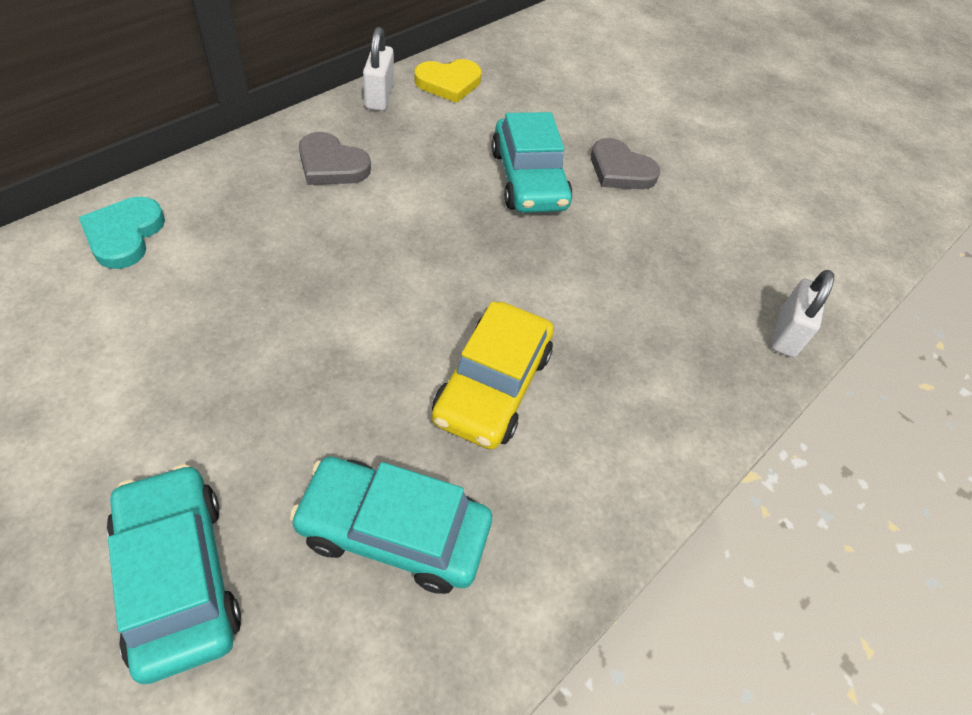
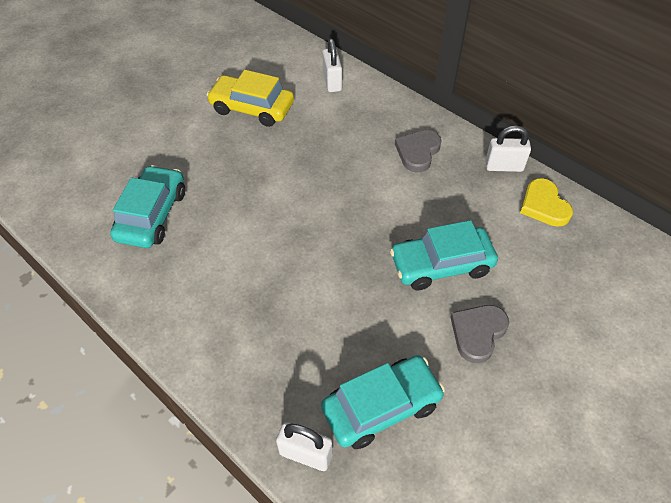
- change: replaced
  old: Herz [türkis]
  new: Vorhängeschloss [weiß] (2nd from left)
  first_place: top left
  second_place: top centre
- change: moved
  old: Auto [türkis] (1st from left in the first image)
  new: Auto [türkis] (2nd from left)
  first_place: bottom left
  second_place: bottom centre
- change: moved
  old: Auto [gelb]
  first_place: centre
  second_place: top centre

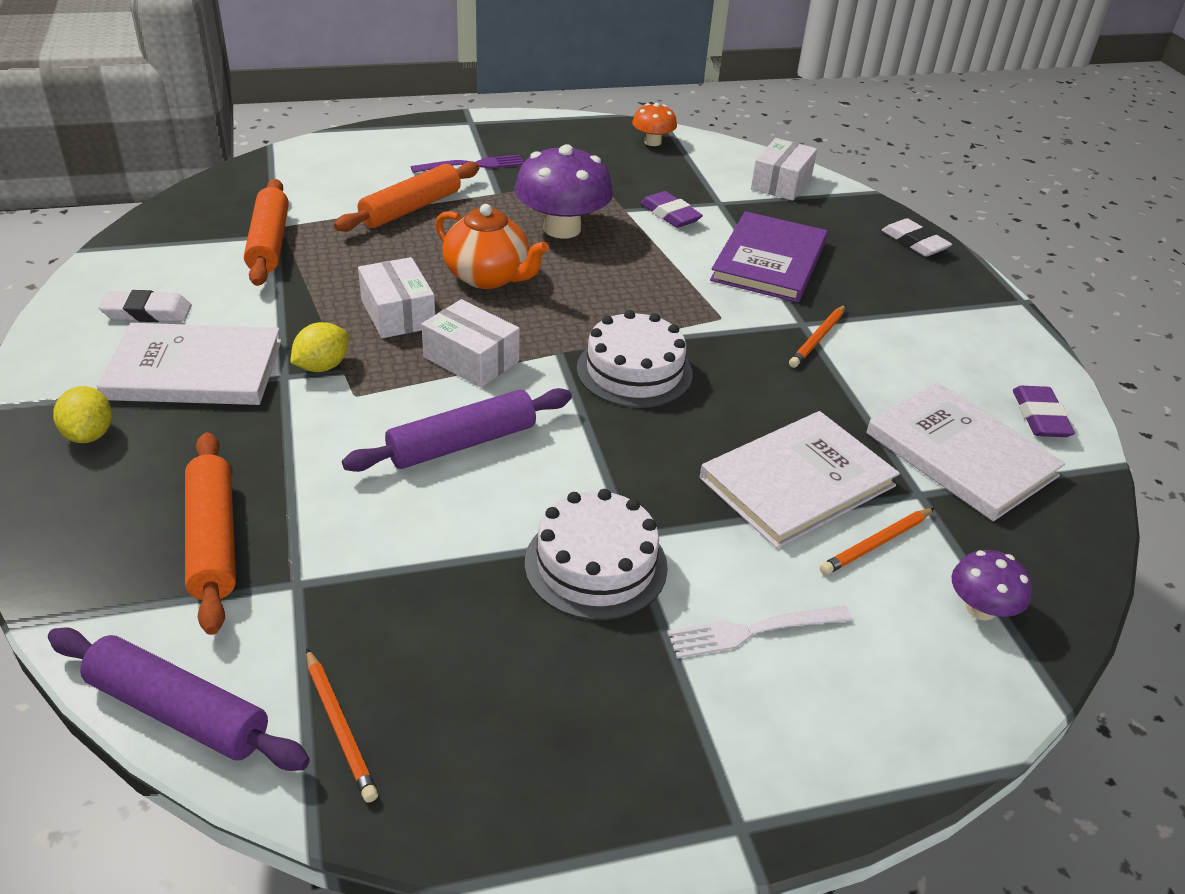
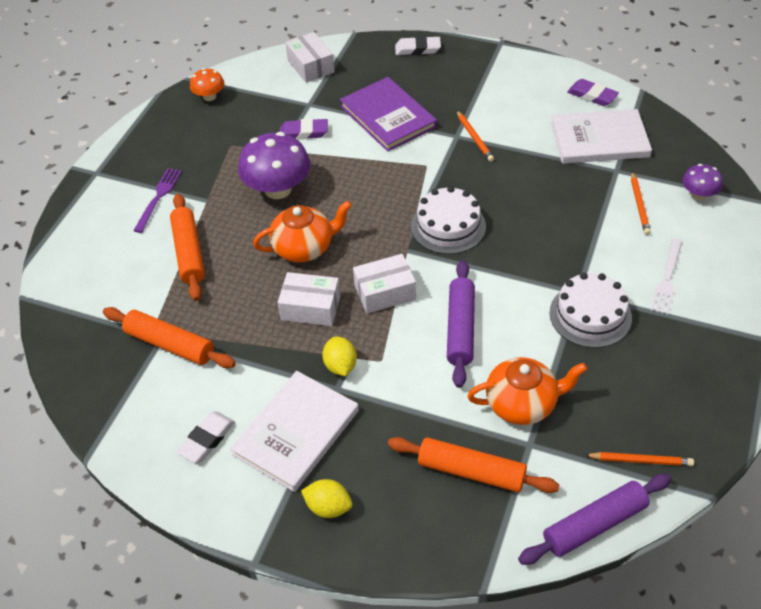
- change: removed
  old: Buch [weiß] (2nd from left)
  first_place: middle right
- change: added
  new: Teekanne [orange] (2nd from left)
  second_place: middle right

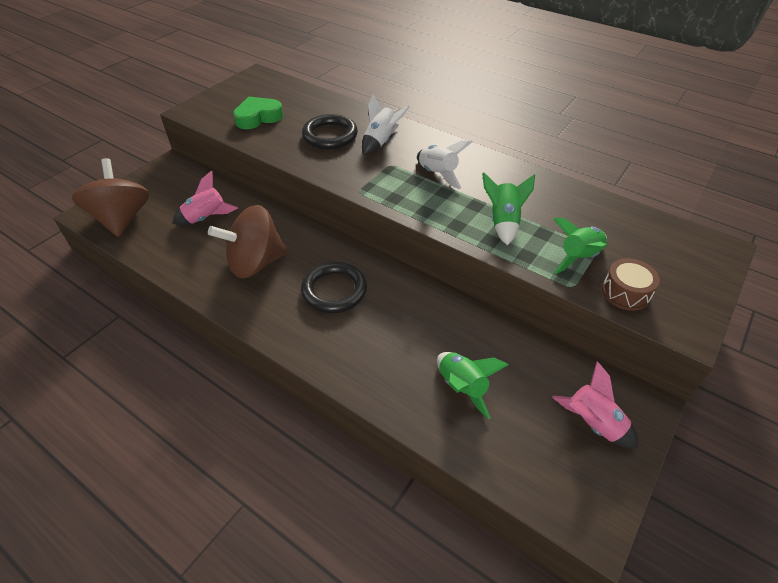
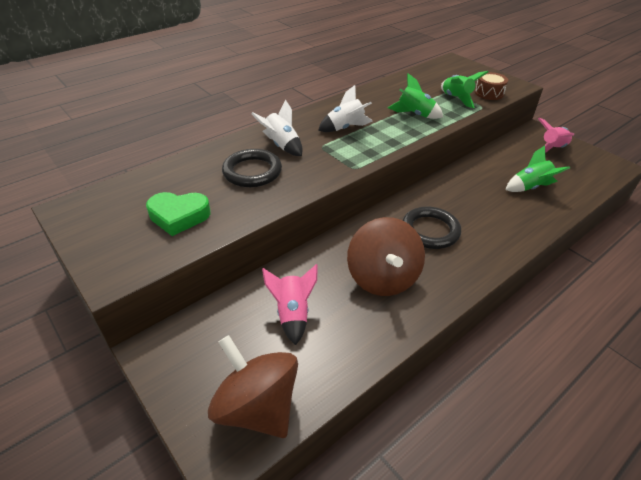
- change: turned
  old: Kreisel [braun] (1st from left)
  first_place: middle left
  second_place: bottom centre
  degrees: 45
- change: turned
  old: Herz [grün]
  first_place: top left
  second_place: middle left
  degrees: -75

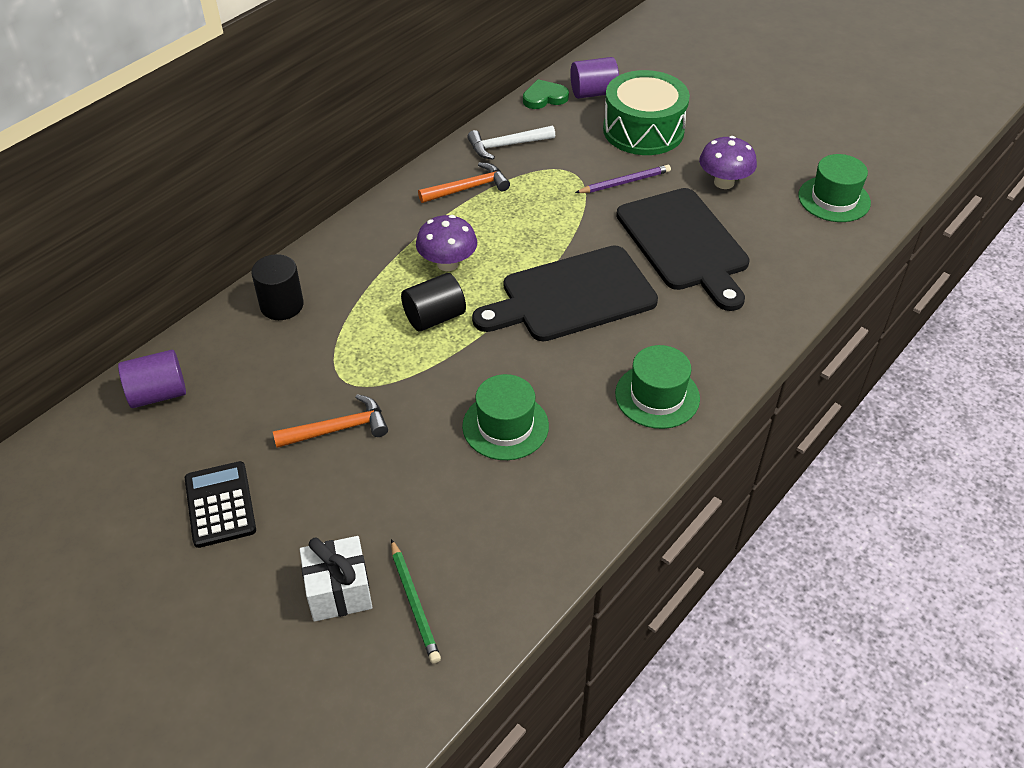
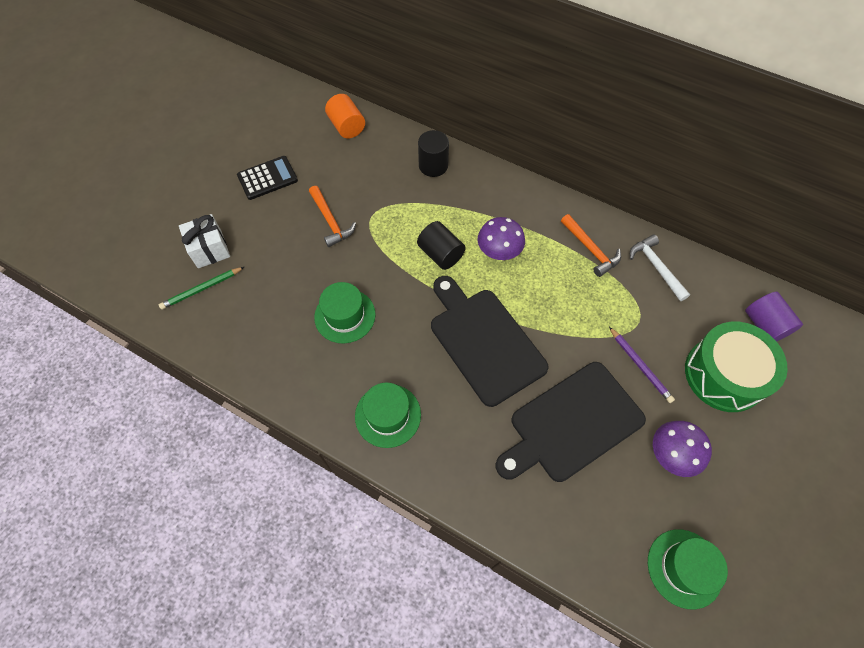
- change: recoloured
  old: Vollzylinder [lila] (1st from left)
  new: Vollzylinder [orange]
  first_place: middle left
  second_place: top centre
- change: removed
  old: Herz [grün]
  first_place: top centre

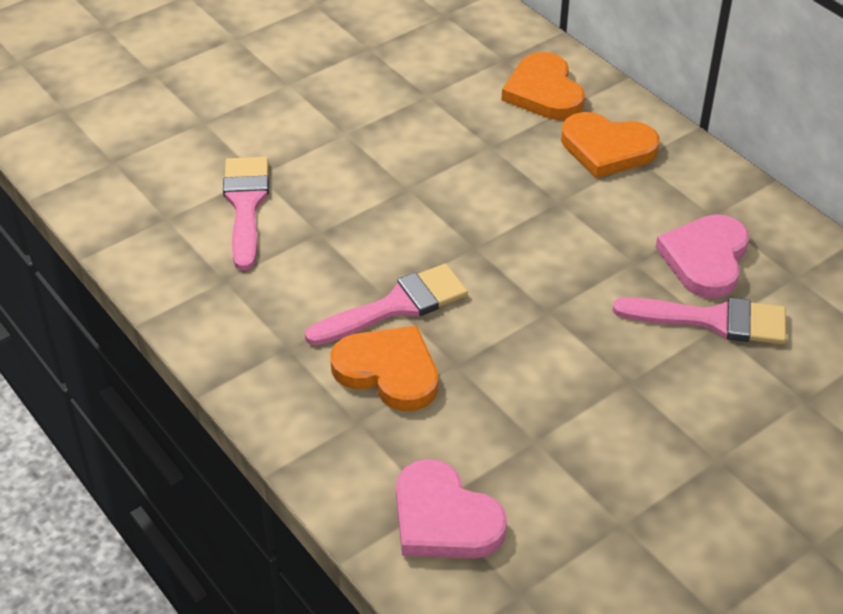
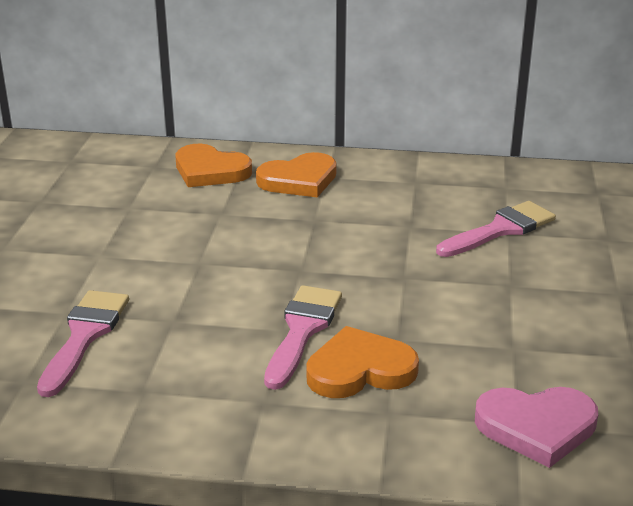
- change: turned
  old: Pinsel [rosa] (1st from left)
  first_place: middle left
  second_place: bottom left
  degrees: 60
- change: removed
  old: Herz [rosa] (2nd from left)
  first_place: middle right

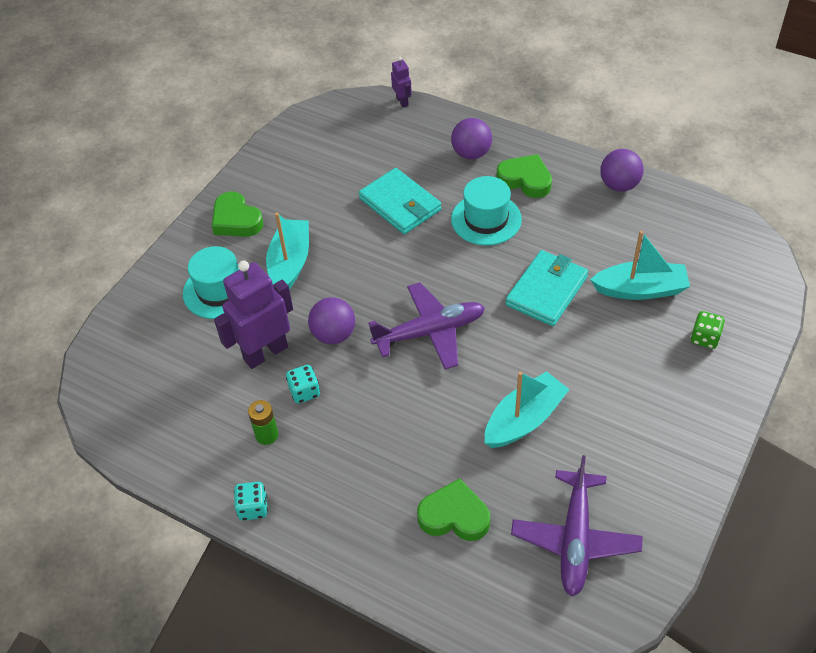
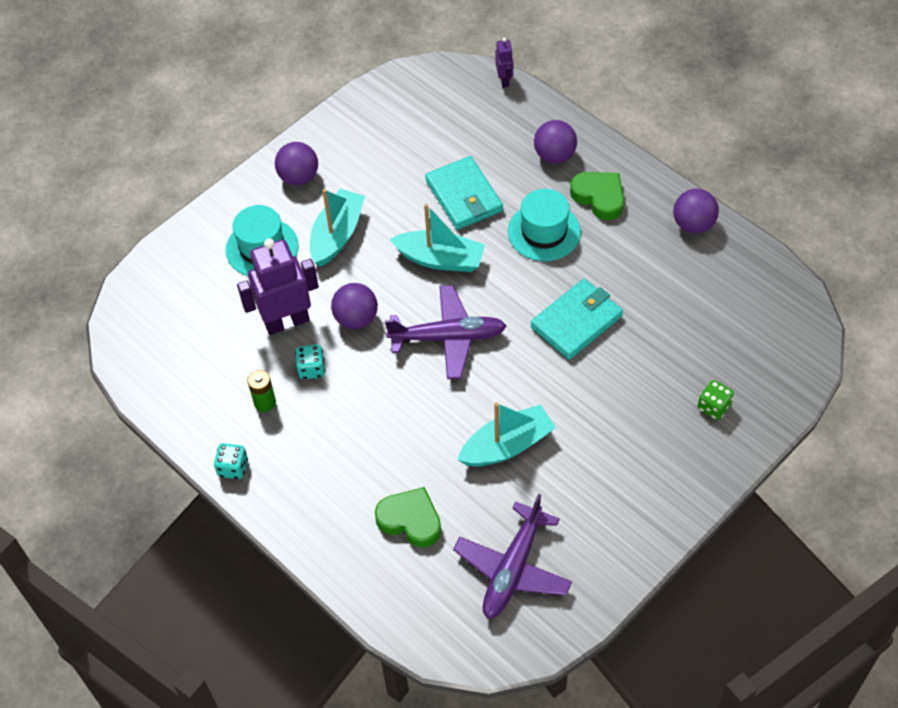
- change: replaced
  old: Herz [grün] (1st from left)
  new: Ball [lila] (1st from left)
  first_place: top left
  second_place: top left
- change: moved
  old: Boot [türkis] (3rd from left in the first image)
  new: Boot [türkis] (2nd from left)
  first_place: middle right
  second_place: centre

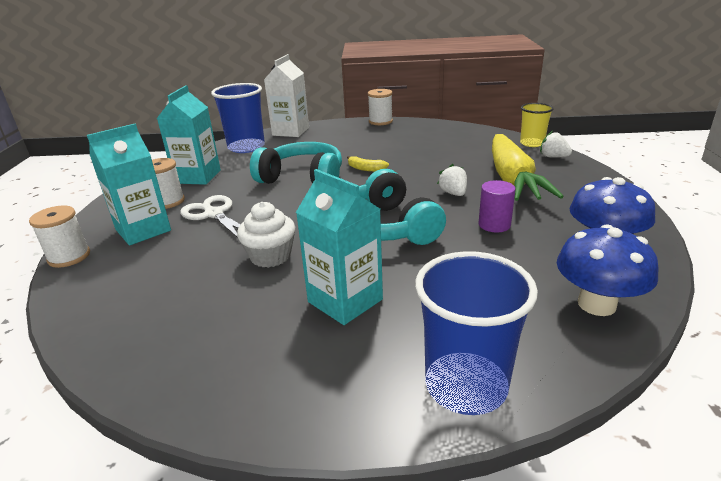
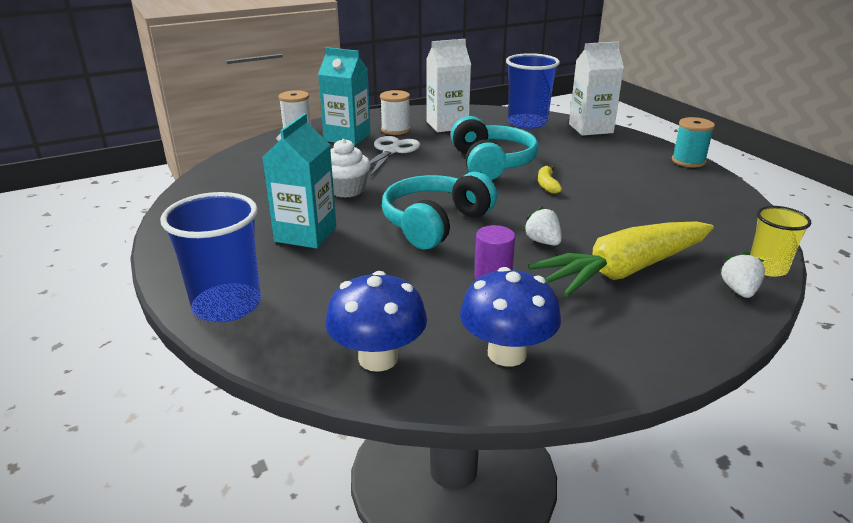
- change: recoloured
  old: Getränkekarton [türkis] (2nd from left)
  new: Getränkekarton [weiß] (1st from left)
  first_place: top left
  second_place: top centre
- change: recoloured
  old: Garnrolle [weiß] (3rd from left)
  new: Garnrolle [türkis]
  first_place: top centre
  second_place: top right
- change: turned
  old: Erdbeere [weiß] (1st from left)
  first_place: centre
  second_place: centre
  degrees: -75

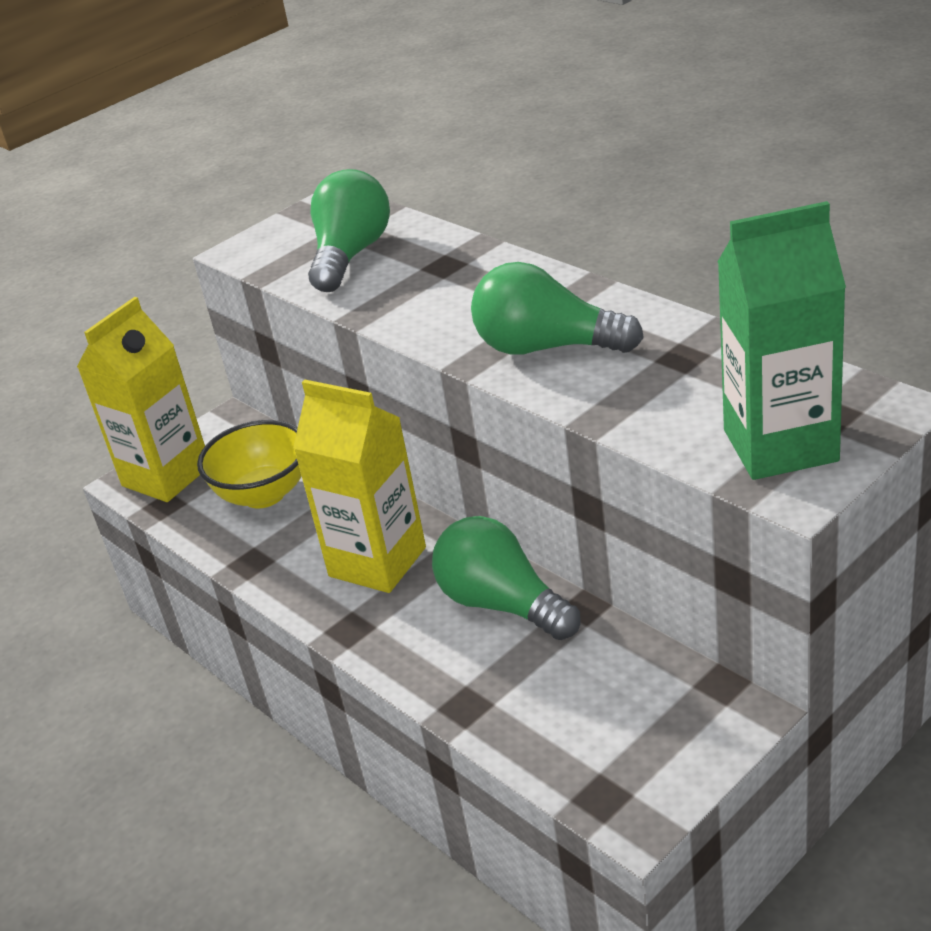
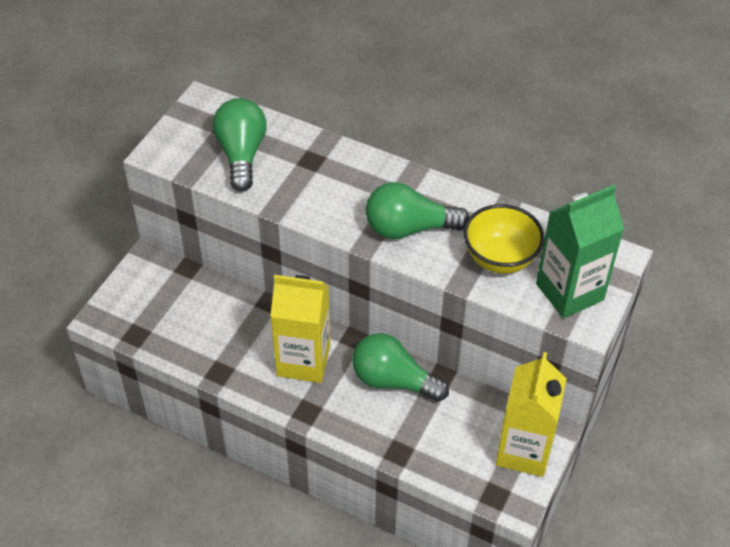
- change: moved
  old: Getränkekarton [gelb] (1st from left in the first image)
  new: Getränkekarton [gelb] (2nd from left)
  first_place: middle left
  second_place: bottom right
- change: moved
  old: Schüssel [gelb]
  first_place: middle left
  second_place: middle right

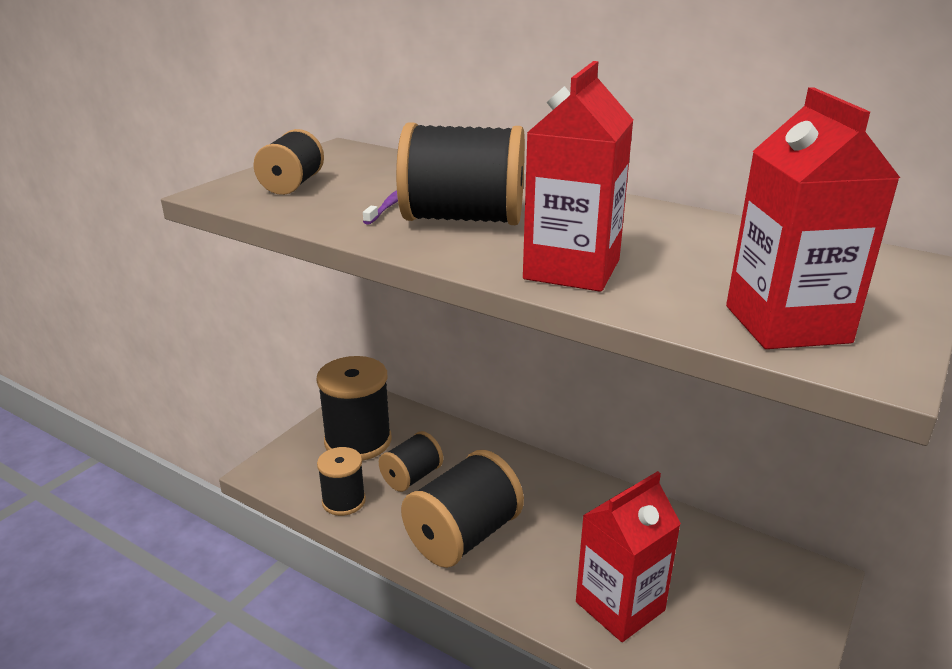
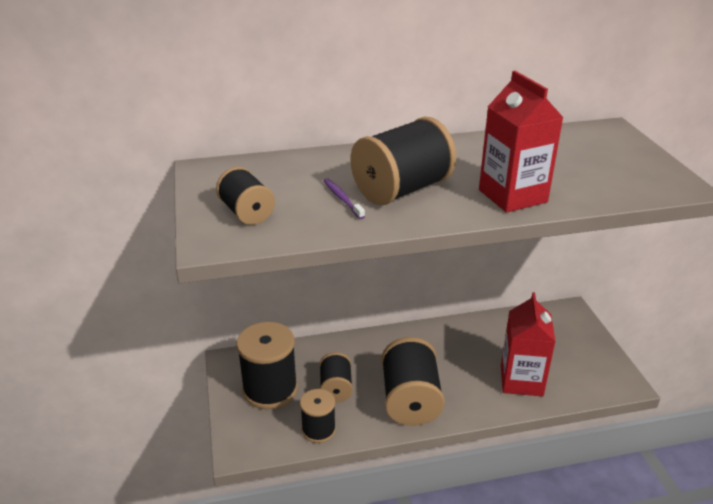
- change: removed
  old: Getränkekarton [rot] (3rd from left)
  first_place: top right

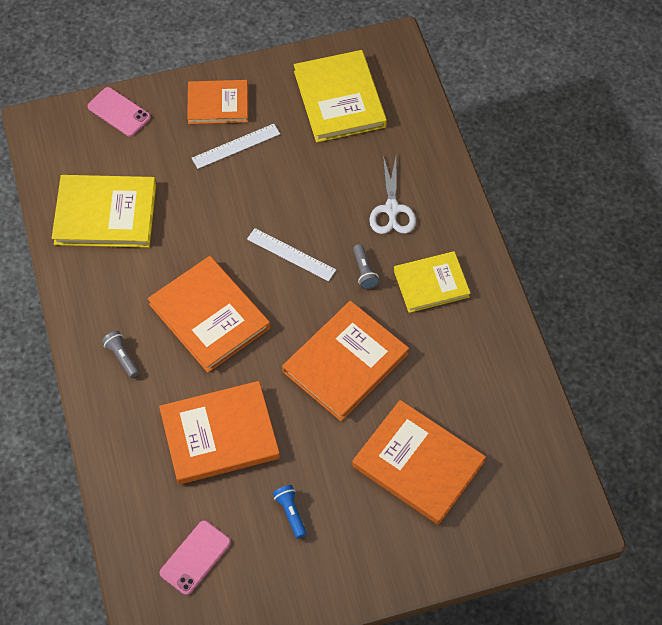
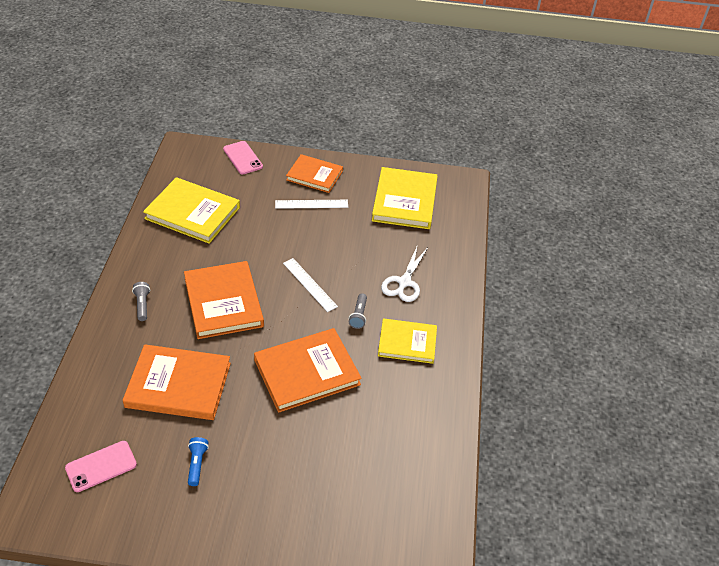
- change: removed
  old: Buch [orange] (5th from left)
  first_place: bottom centre

